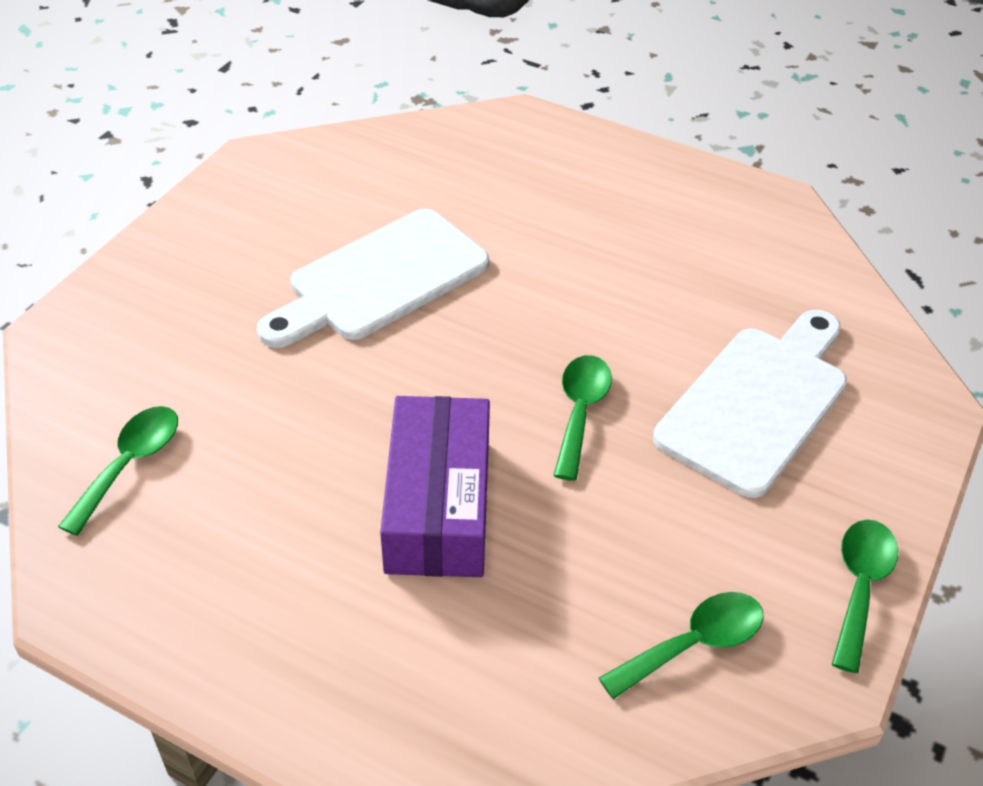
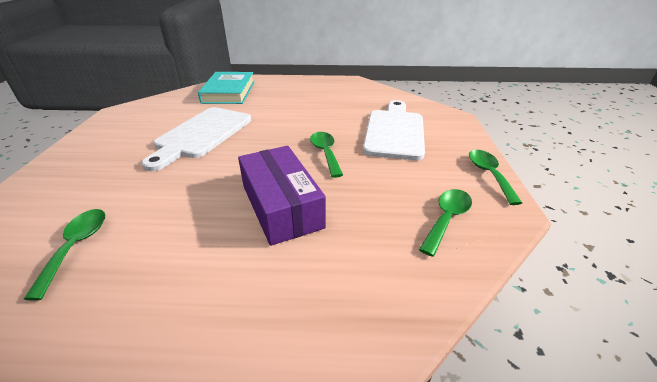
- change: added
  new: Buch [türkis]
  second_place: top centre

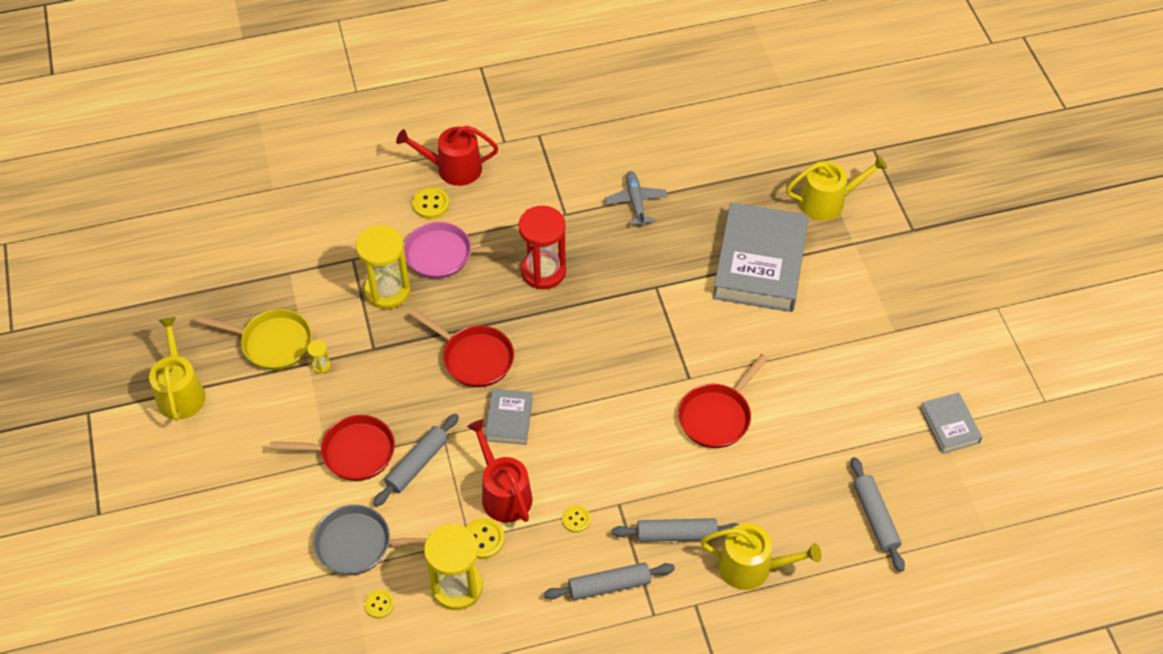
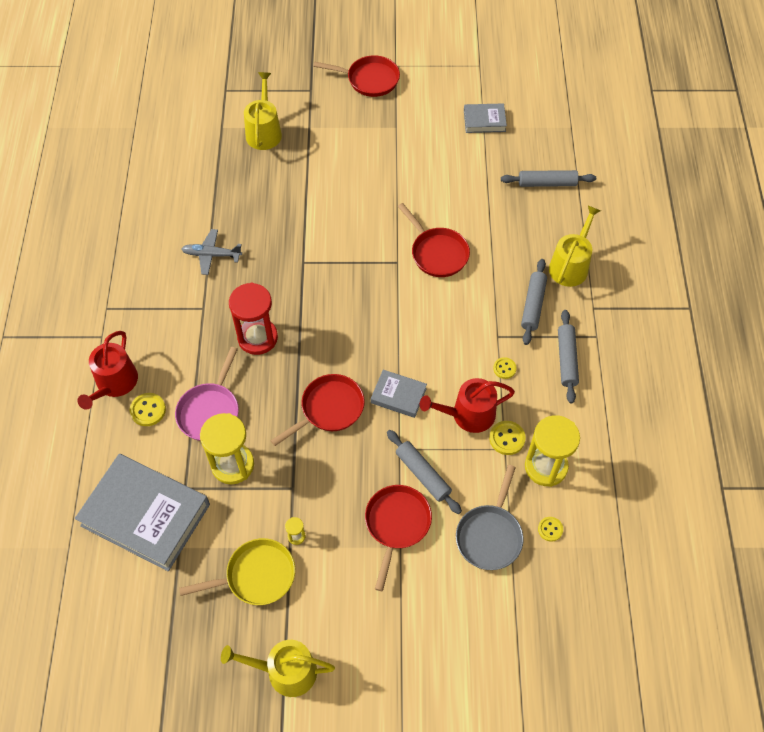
- change: turned
  old: Pfanne [gelb]
  first_place: middle left
  second_place: bottom left
  degrees: 45
- change: moved
  old: Buch [grau] (2nd from left in the first image)
  new: Buch [grau] (1st from left)
  first_place: centre
  second_place: bottom left
- change: added
  new: Pfanne [rot] (2nd from left)
  second_place: top centre

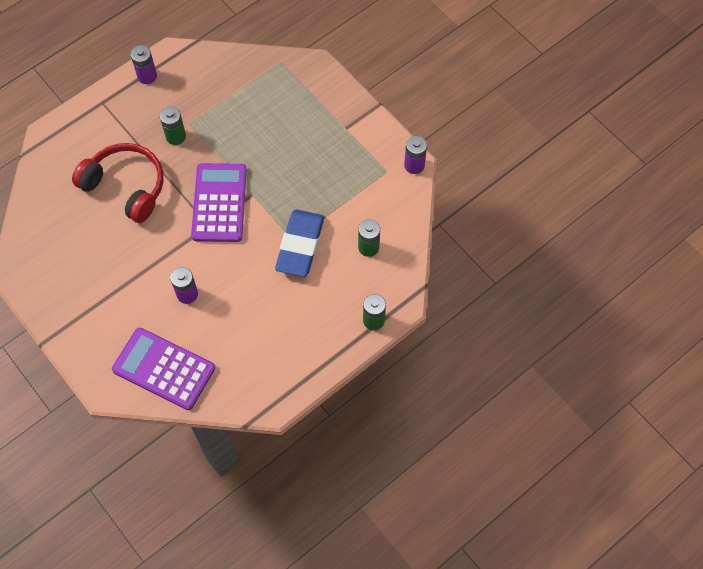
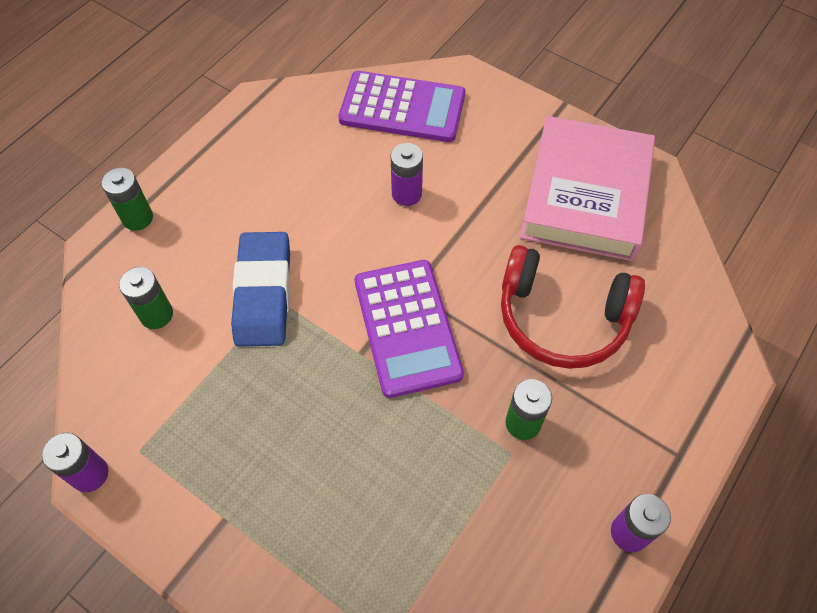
- change: added
  new: Buch [rosa]
  second_place: top right

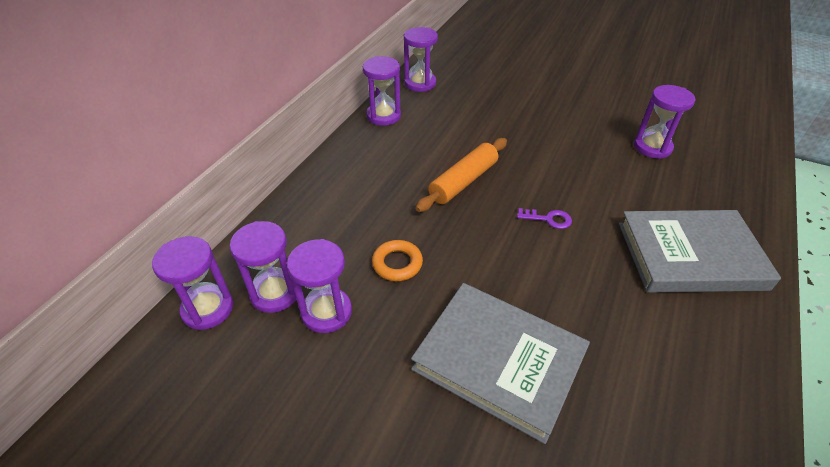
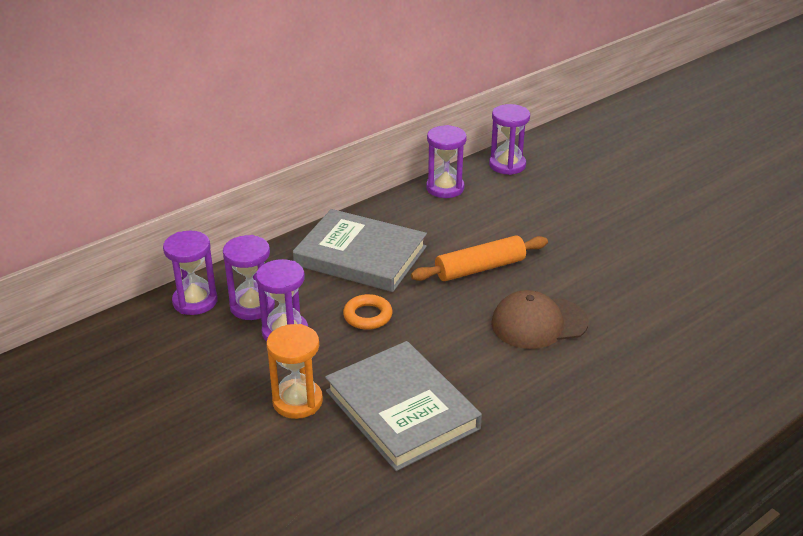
- change: replaced
  old: Schlüssel [lila]
  new: Kappe [braun]
  first_place: centre
  second_place: middle right
- change: moved
  old: Buch [grau] (2nd from left in the first image)
  new: Buch [grau] (1st from left)
  first_place: middle right
  second_place: centre
- change: removed
  old: Sanduhr [lila] (6th from left)
  first_place: top right
- change: added
  new: Sanduhr [orange]
  second_place: bottom centre

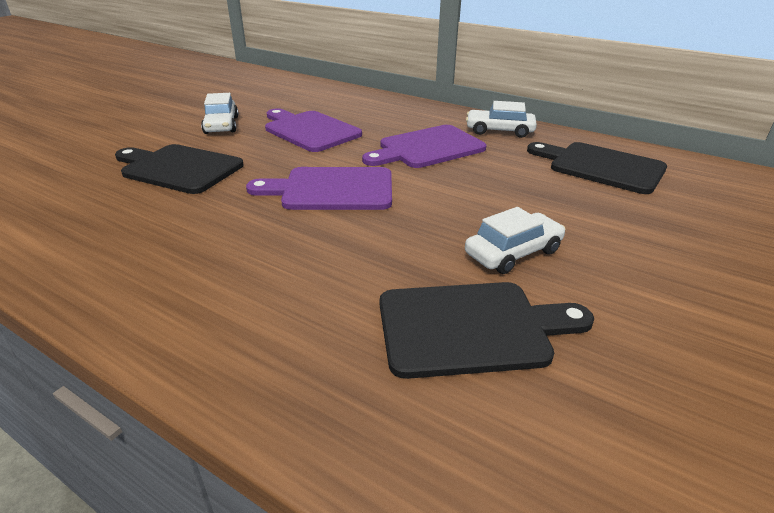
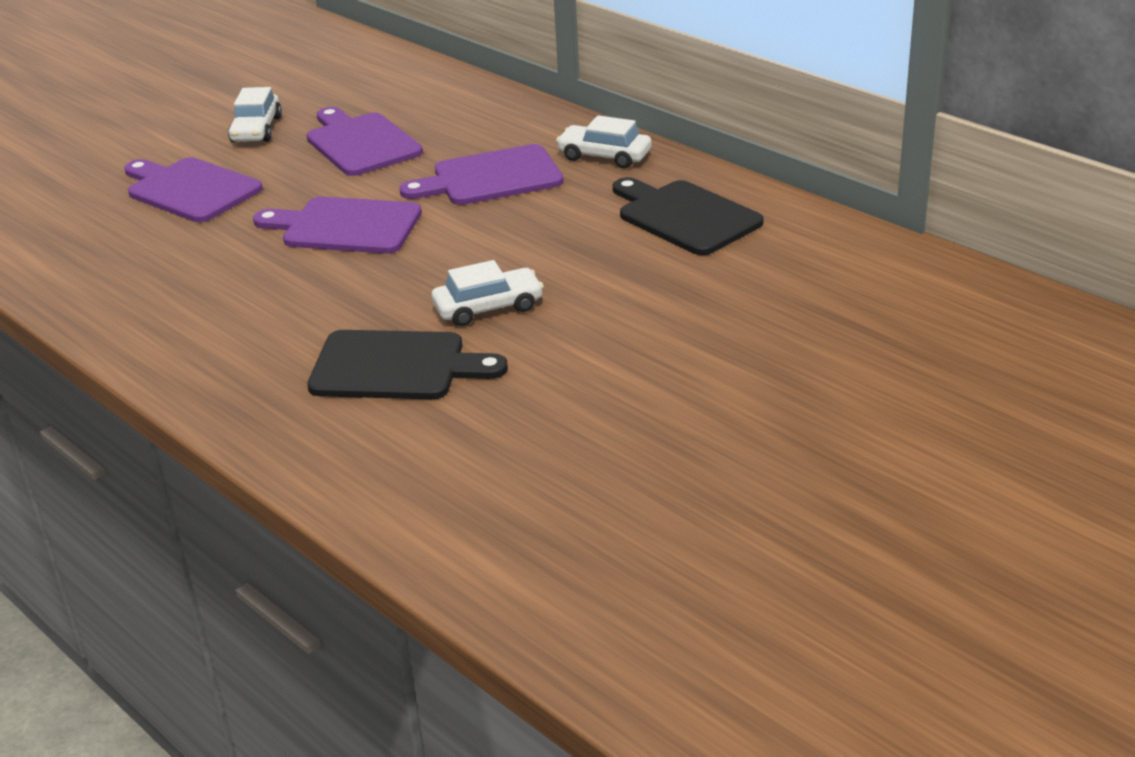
- change: recoloured
  old: Schneidebrett [schwarz] (1st from left)
  new: Schneidebrett [lila] (1st from left)
  first_place: top left
  second_place: top left

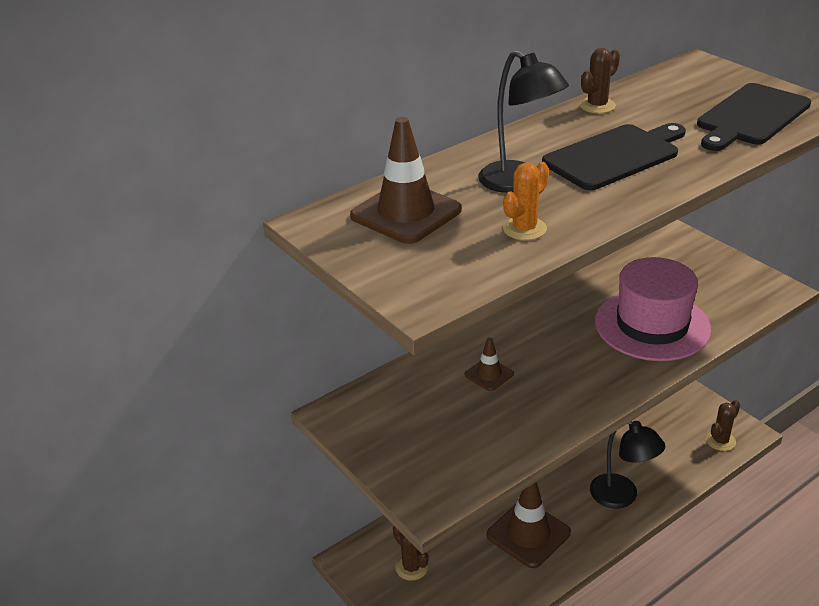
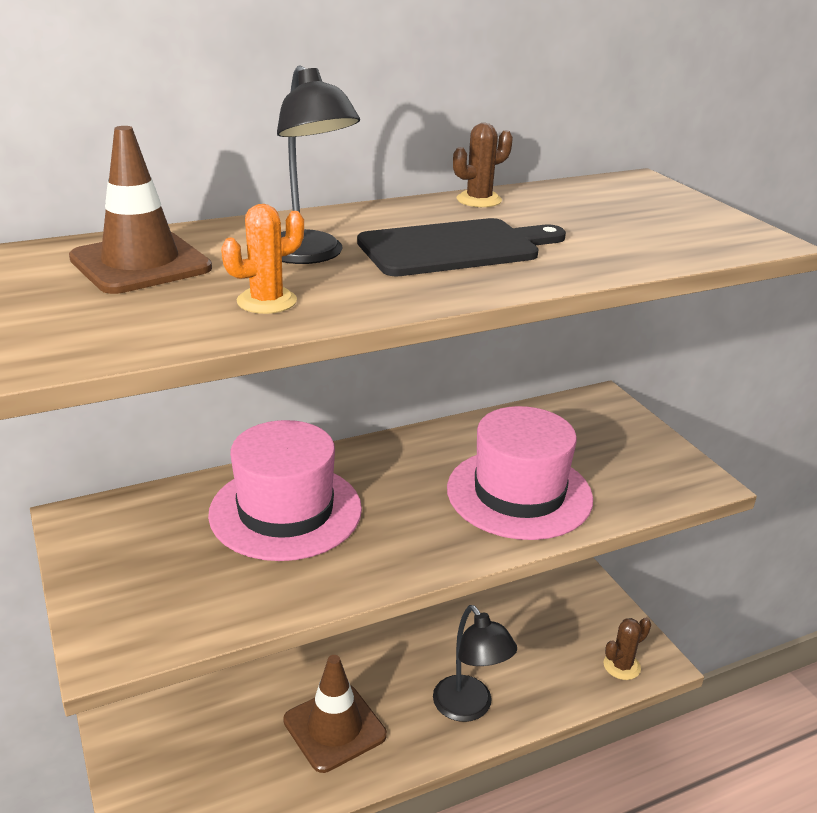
- change: removed
  old: Kaktus [braun] (1st from left)
  first_place: bottom centre
- change: replaced
  old: Leitkegel [braun] (2nd from left)
  new: Hut [rosa] (1st from left)
  first_place: centre
  second_place: centre
- change: removed
  old: Schneidebrett [schwarz] (2nd from left)
  first_place: top right

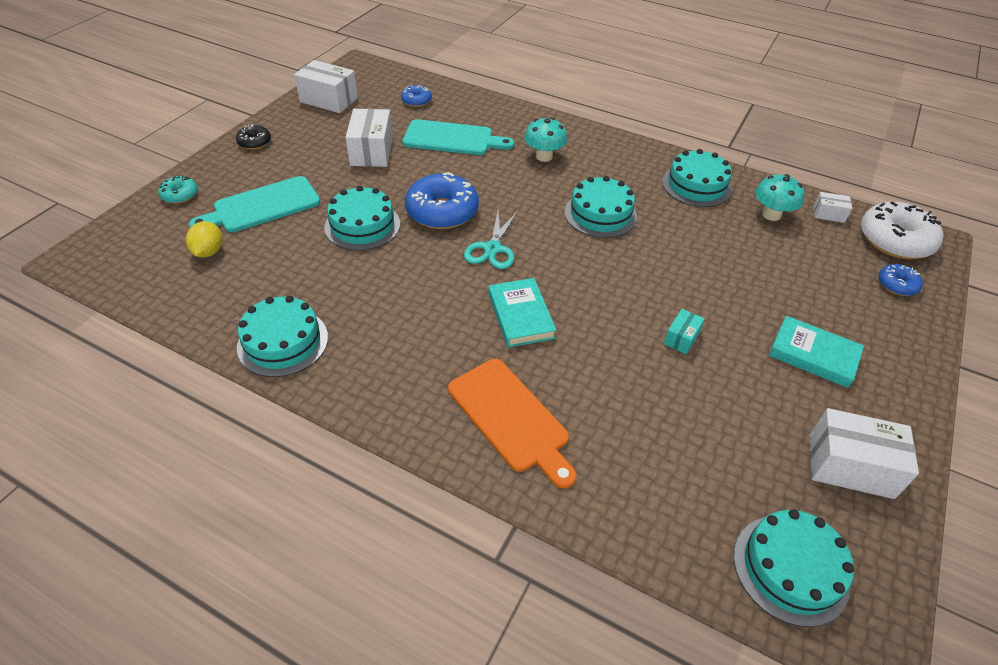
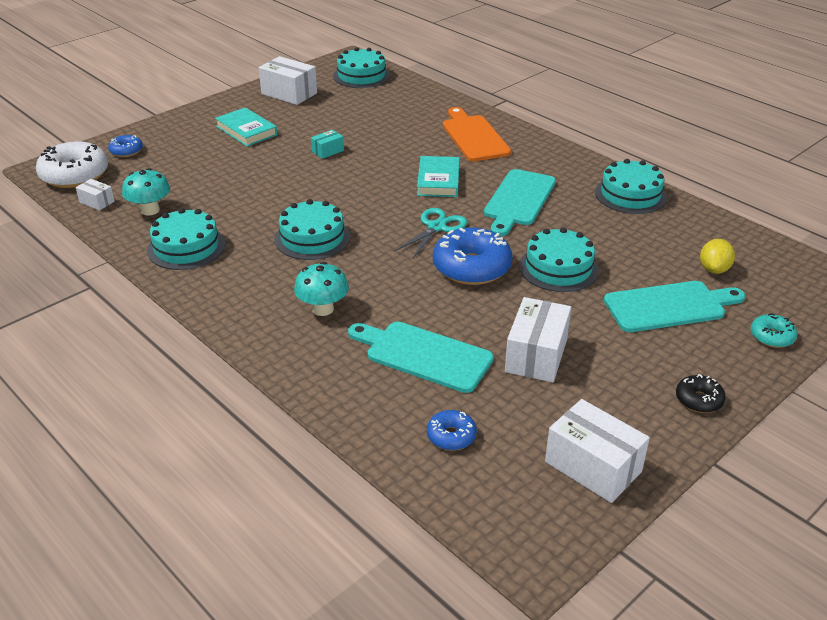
- change: added
  new: Schneidebrett [türkis] (2nd from left)
  second_place: top centre

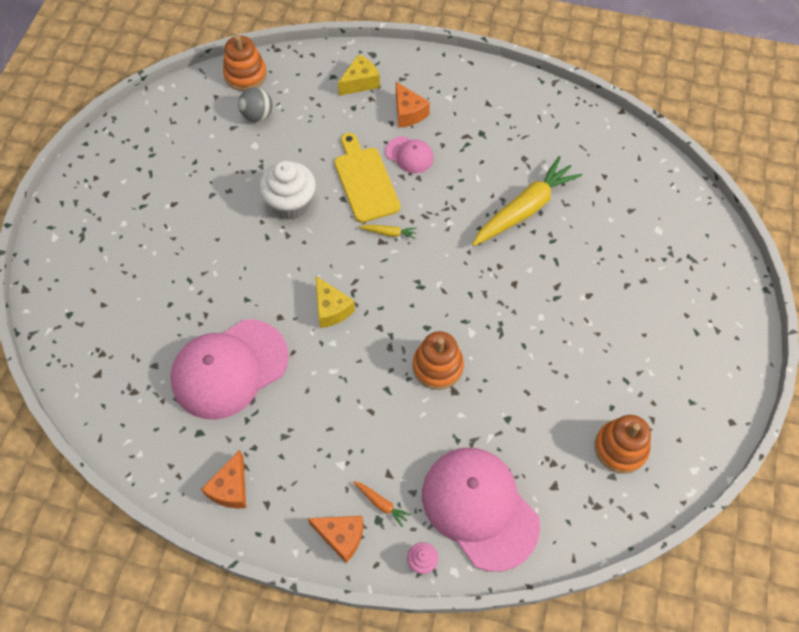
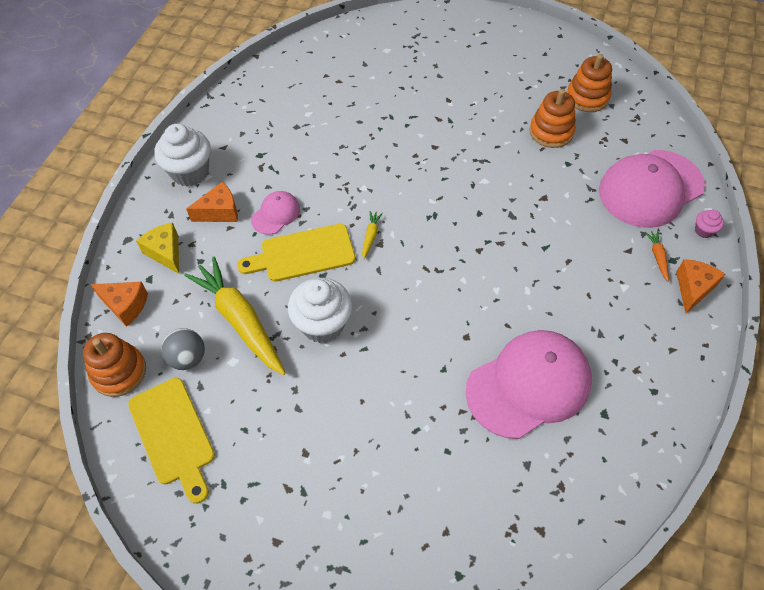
- change: turned
  old: Kappe [rosa] (1st from left in the first image)
  first_place: middle left
  second_place: middle right
  degrees: -90
- change: moved
  old: Käse [orange] (1st from left)
  first_place: bottom left
  second_place: middle left
- change: removed
  old: Käse [gelb] (1st from left)
  first_place: centre
- change: turned
  old: Karotte [orange]
  first_place: bottom centre
  second_place: middle right
  degrees: -45
- change: moved
  old: Stapelspielzeug [orange] (2nd from left)
  first_place: centre
  second_place: top right
- change: moved
  old: Karotte [gelb] (2nd from left in the first image)
  new: Karotte [gelb] (1st from left)
  first_place: top centre
  second_place: middle left
- change: added
  new: Schneidebrett [gelb] (1st from left)
  second_place: bottom left
- change: added
  new: Muffin [weiß] (1st from left)
  second_place: top left

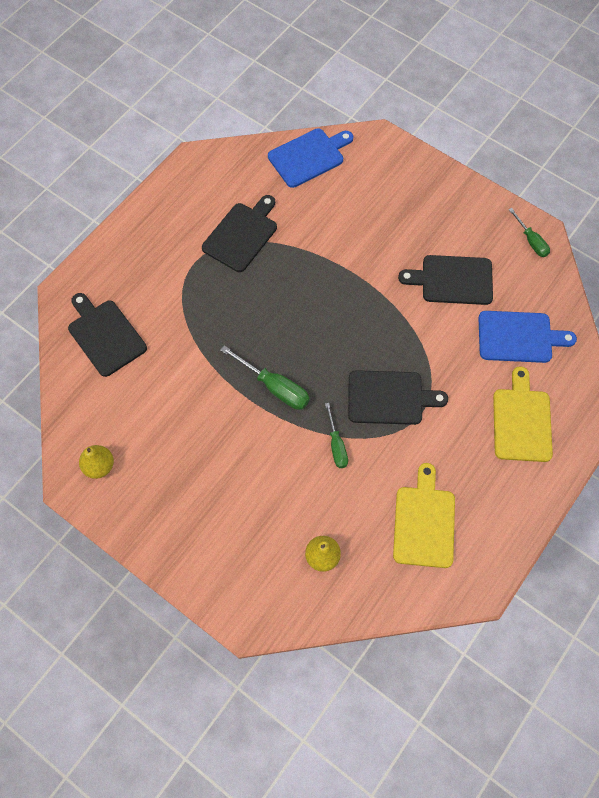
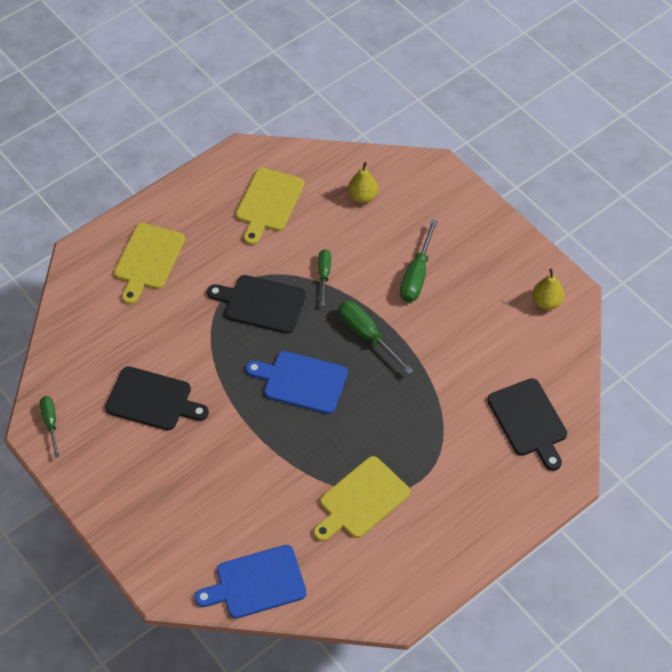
- change: recoloured
  old: Schneidebrett [schwarz] (2nd from left)
  new: Schneidebrett [gelb] (3rd from left)
  first_place: top centre
  second_place: bottom centre
- change: moved
  old: Schneidebrett [blau] (2nd from left)
  first_place: middle right
  second_place: centre
- change: added
  new: Schraubenzieher [grün] (4th from left)
  second_place: centre

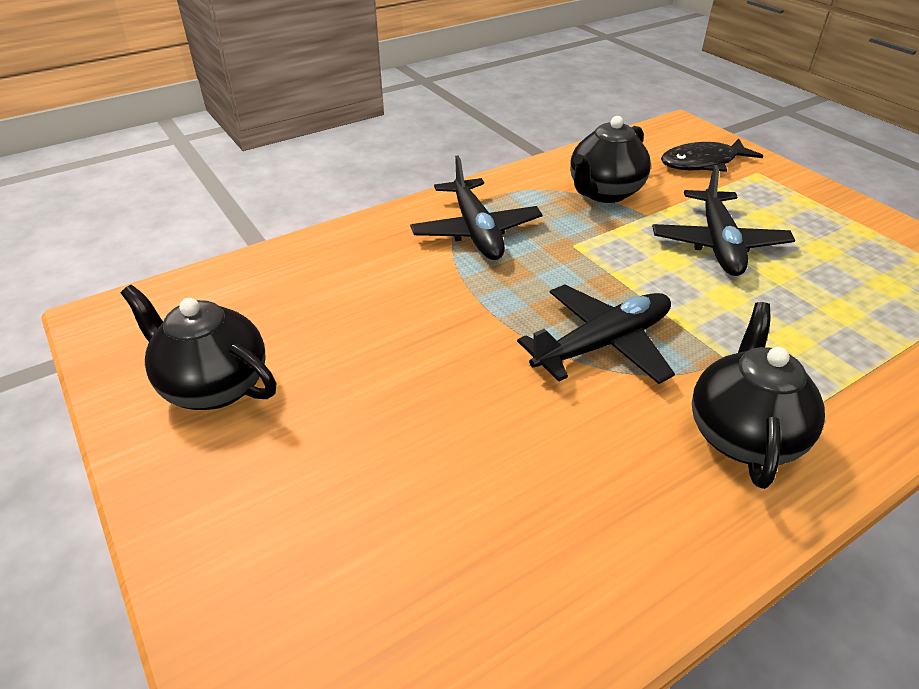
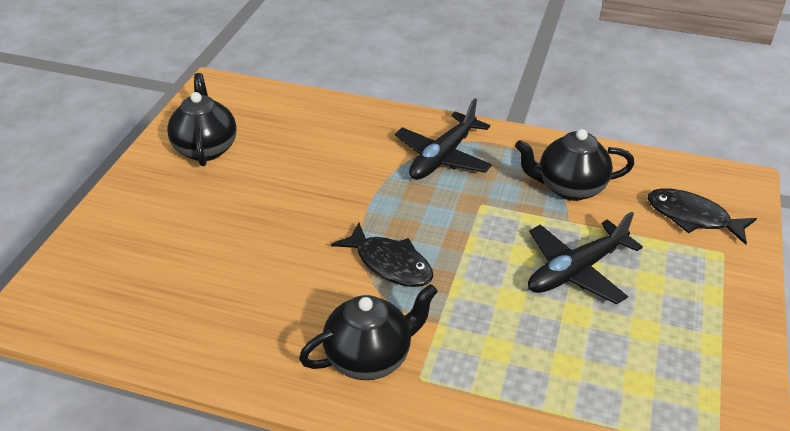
- change: replaced
  old: Flugzeug [schwarz] (2nd from left)
  new: Fisch [schwarz] (1st from left)
  first_place: centre
  second_place: centre

